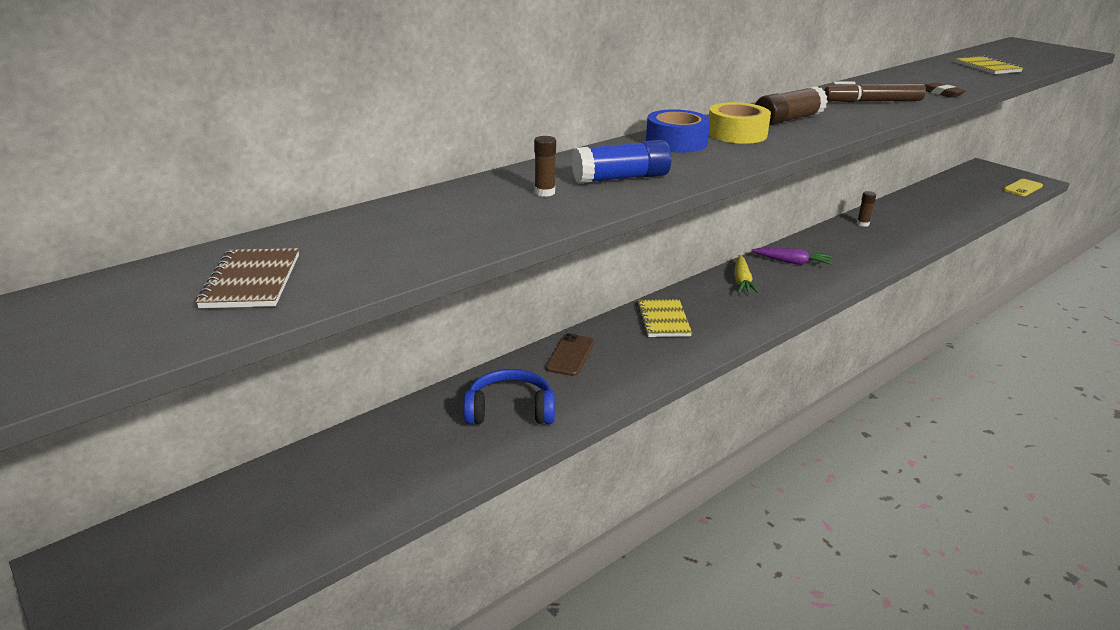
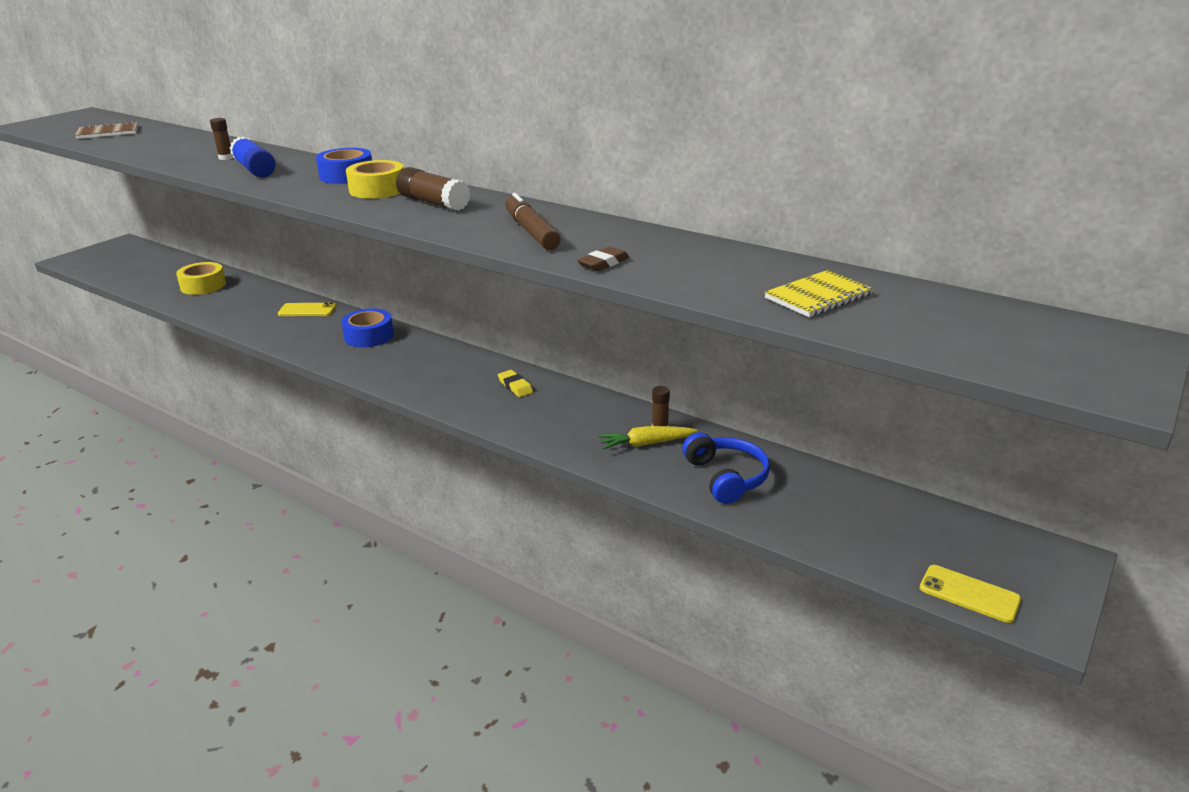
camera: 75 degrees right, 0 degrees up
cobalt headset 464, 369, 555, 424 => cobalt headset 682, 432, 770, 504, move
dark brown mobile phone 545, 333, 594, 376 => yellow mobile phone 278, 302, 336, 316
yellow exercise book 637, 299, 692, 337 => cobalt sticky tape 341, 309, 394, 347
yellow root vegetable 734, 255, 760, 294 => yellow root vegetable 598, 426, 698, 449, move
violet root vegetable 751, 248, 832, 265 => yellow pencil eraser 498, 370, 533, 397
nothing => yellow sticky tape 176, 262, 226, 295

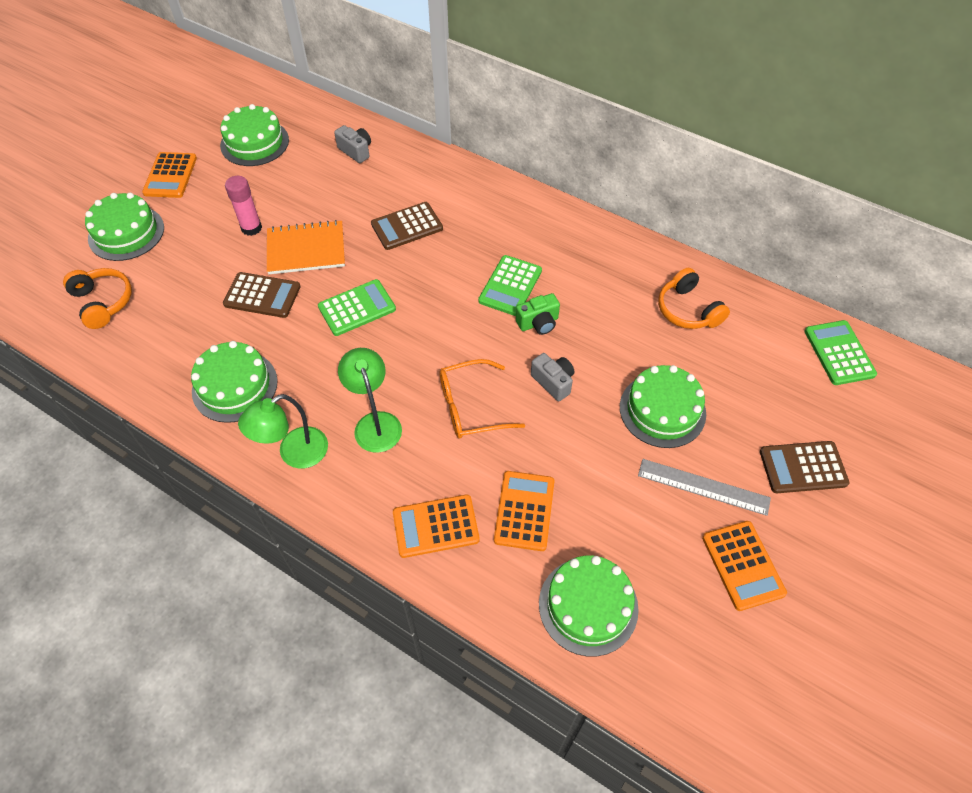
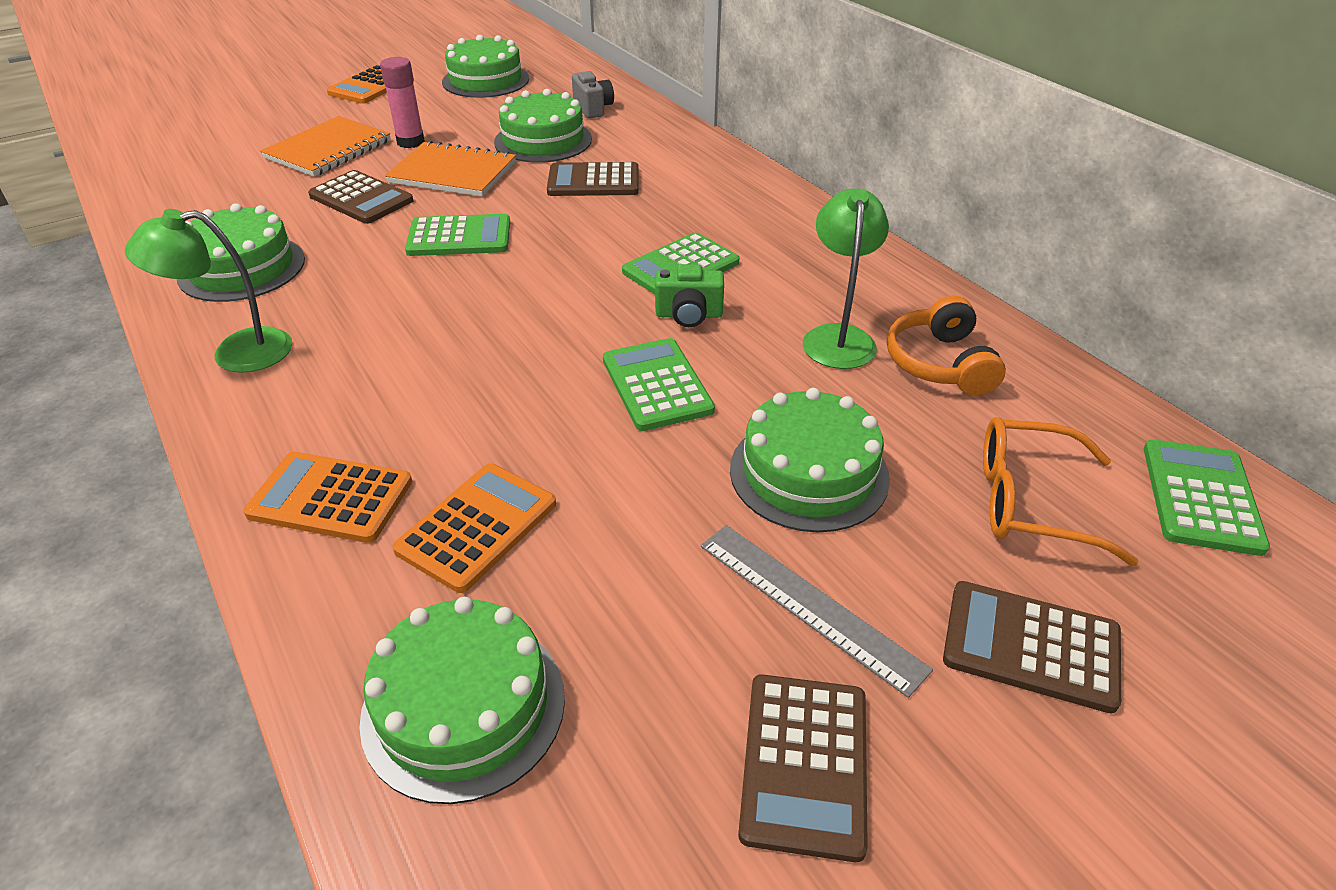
camera: 25 degrees right, 15 degrees down
bright orange headset 63, 268, 132, 329 => nothing
emerald gateau 85, 193, 164, 261 => emerald gateau 494, 89, 592, 163, move
emerald desk lamp 338, 348, 402, 453 => emerald desk lamp 803, 188, 889, 369, move
bright orange eyeglasses 439, 359, 525, 438 => bright orange eyeglasses 983, 417, 1139, 566, move
grey compact camera 531, 353, 575, 402 => emerald calculator 603, 338, 715, 431
bright orange calculator 702, 521, 787, 611 => dark brown calculator 738, 674, 868, 862
nothing => bright orange exercise book 260, 116, 391, 177

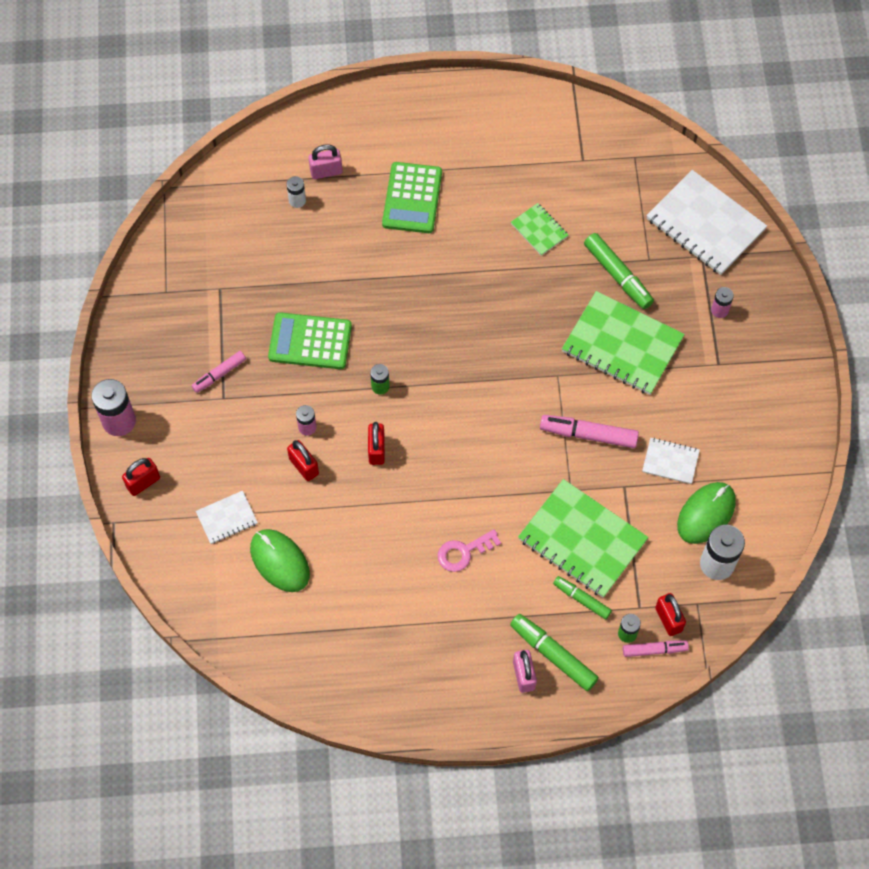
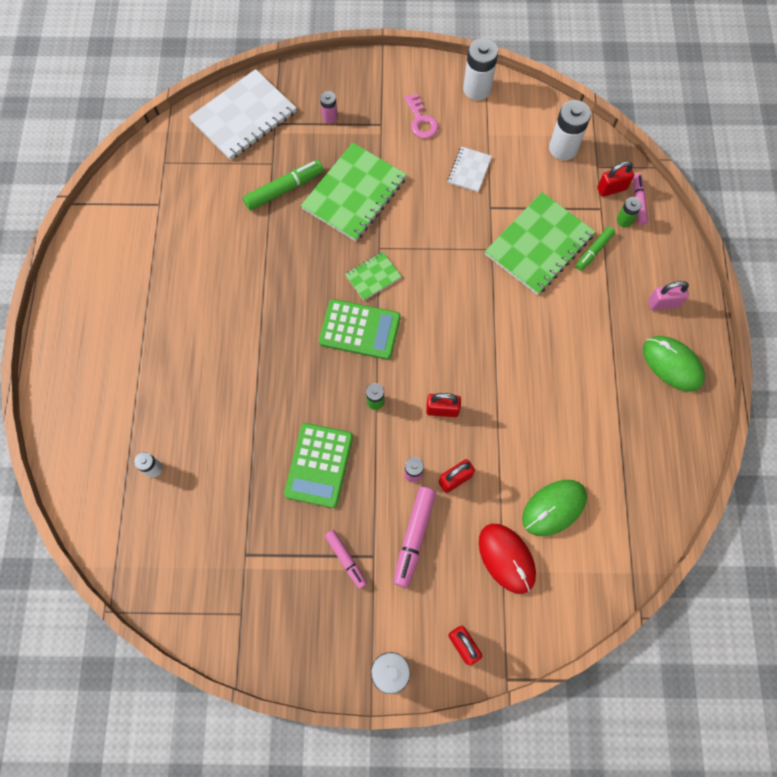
camera: 85 degrees left, 5 degrees up
snow-white exercise book 196, 491, 258, 544 => red mouse 479, 524, 536, 594
rose-pink small lock 309, 144, 343, 179 => nothing
emerald calculator 382, 162, 442, 233 => emerald calculator 319, 299, 401, 360, move
rose-pink latchkey 438, 529, 501, 572 => rose-pink latchkey 404, 93, 439, 138, move
emerald felt pen 510, 614, 599, 691 => nothing
emerald exercise book 511, 203, 568, 256 => emerald exercise book 345, 252, 402, 301, move
rose-pink felt pen 540, 415, 639, 448 => rose-pink felt pen 394, 487, 436, 588, move
emerald mouse 677, 482, 736, 544 => emerald mouse 643, 336, 705, 392, move
nothing => snow-white AA battery 463, 38, 498, 100

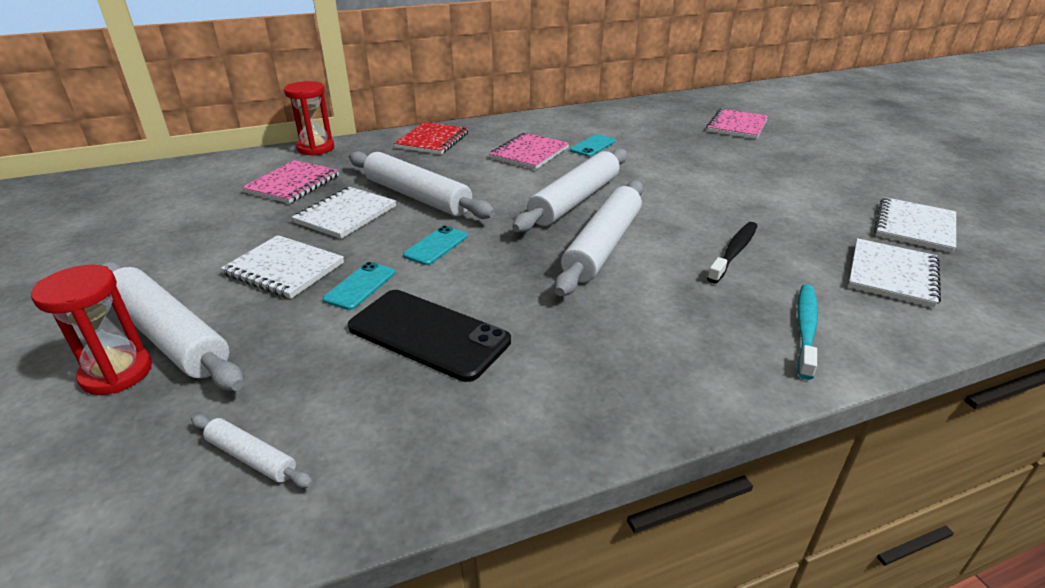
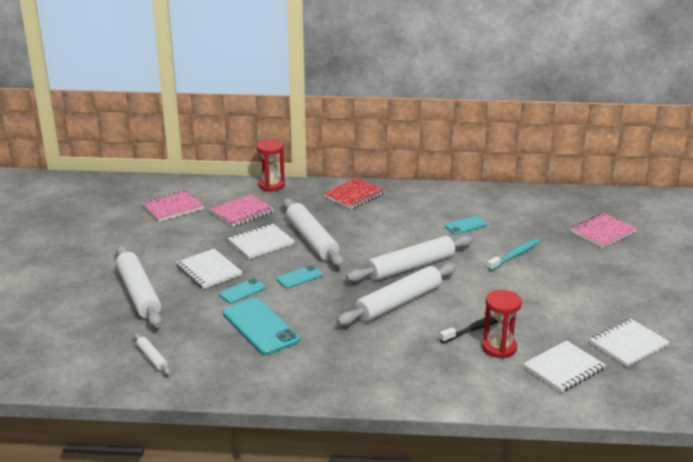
camera: 25 degrees right, 5 degrees down
red hourglass 31, 265, 152, 395 => red hourglass 482, 290, 522, 359, move
jet-black mobile phone 348, 290, 511, 382 => aqua mobile phone 223, 298, 300, 355
rose-pink exercise book 489, 133, 569, 170 => rose-pink exercise book 142, 190, 204, 222, move
aqua toothbrush 797, 284, 818, 380 => aqua toothbrush 487, 239, 539, 271, move

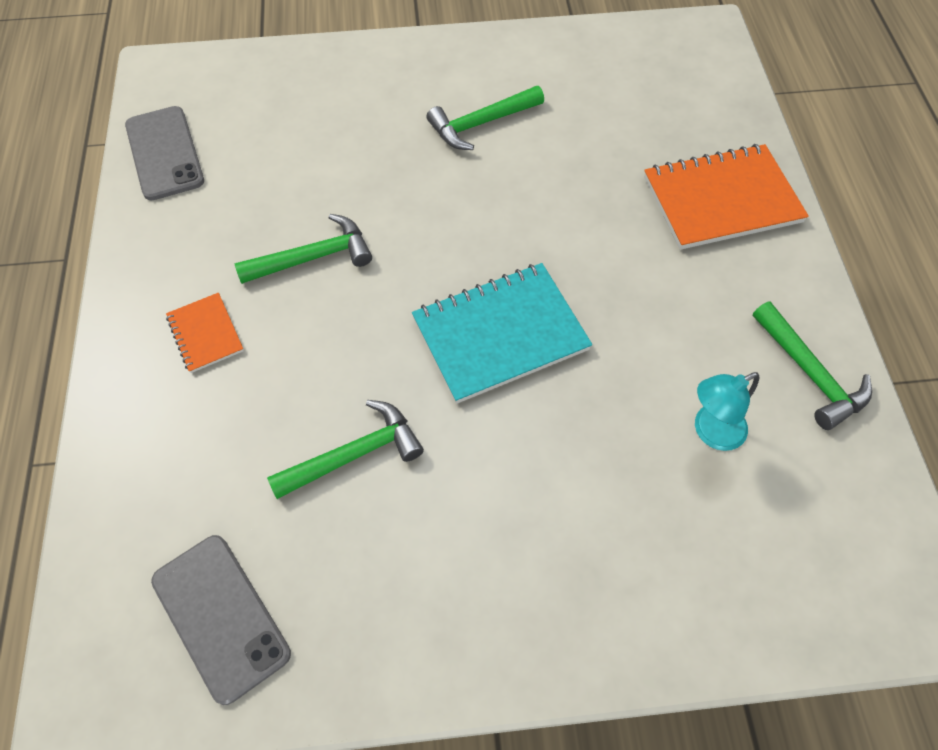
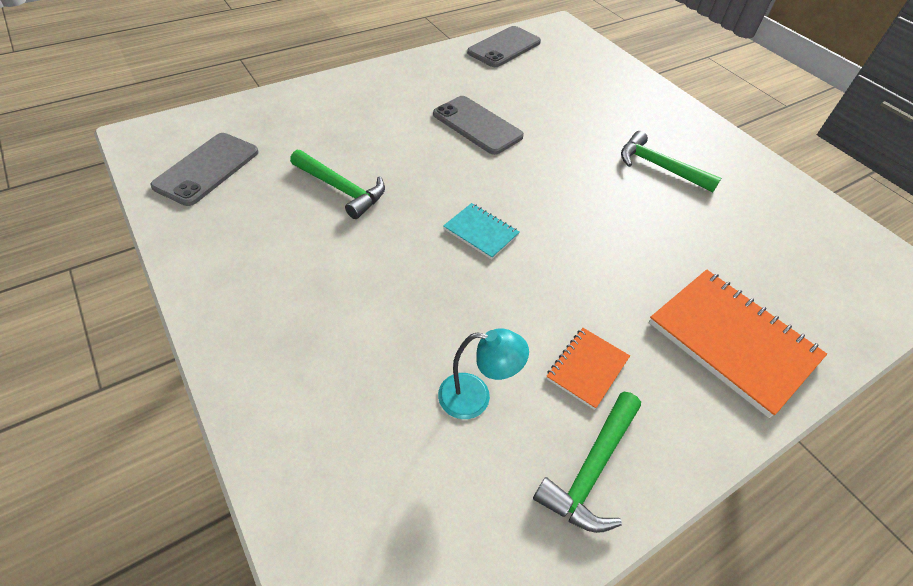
camera: 60 degrees right, 10 degrees down
bright orange exercise book 166, 293, 244, 373 => bright orange exercise book 546, 328, 630, 410, move
emerald hammer 234, 214, 372, 284 => grey mobile phone 433, 96, 524, 155
aqua exercise book 412, 263, 592, 404 => aqua exercise book 443, 203, 520, 260, x0.51
aqua desk lamp 695, 372, 760, 451 => aqua desk lamp 438, 328, 529, 419, 150 degrees clockwise

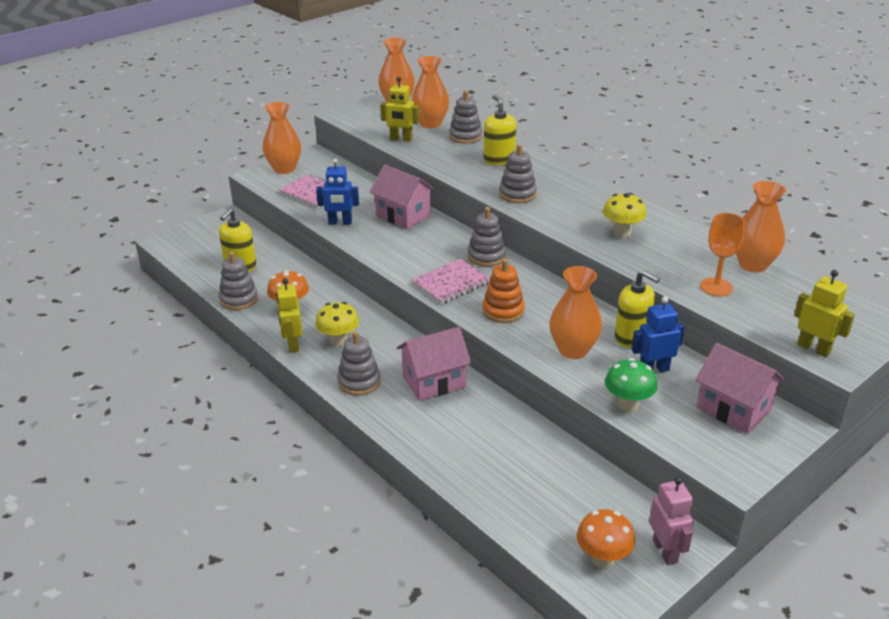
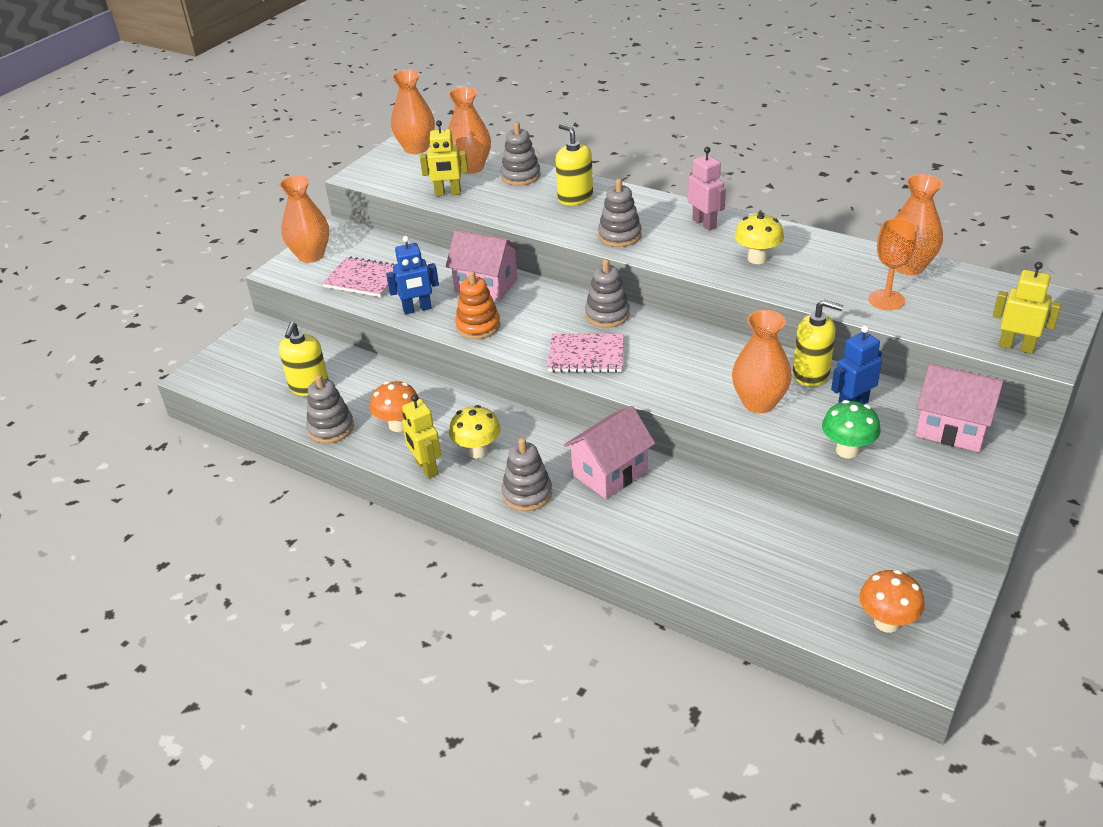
camera: 15 degrees left, 5 degrees up
rose-pink exercise book 412, 259, 490, 304 => rose-pink exercise book 547, 334, 624, 373, 60 degrees clockwise
bright orange ring stacker 483, 259, 525, 323 => bright orange ring stacker 455, 271, 500, 339, move
rose-pink robot figure 649, 477, 693, 565 => rose-pink robot figure 688, 147, 726, 230, move

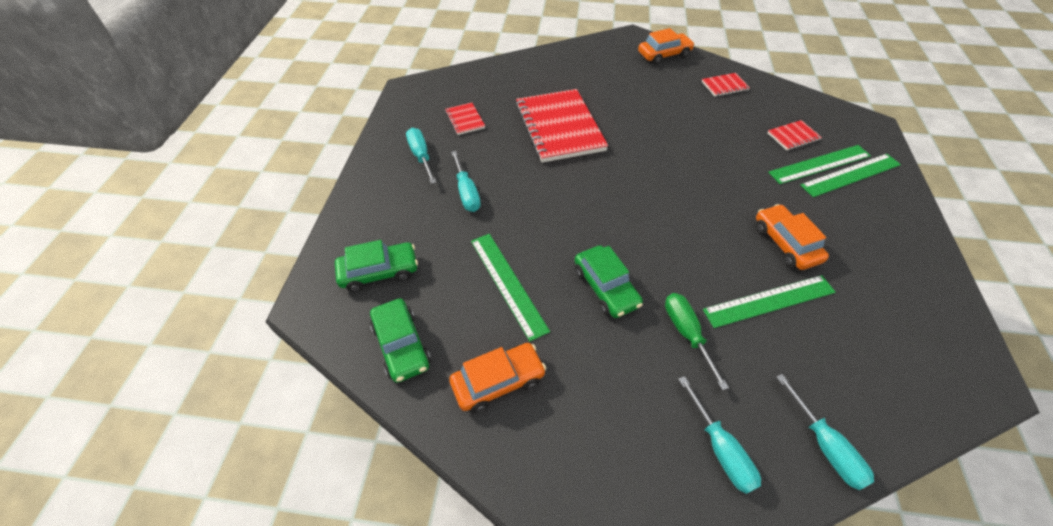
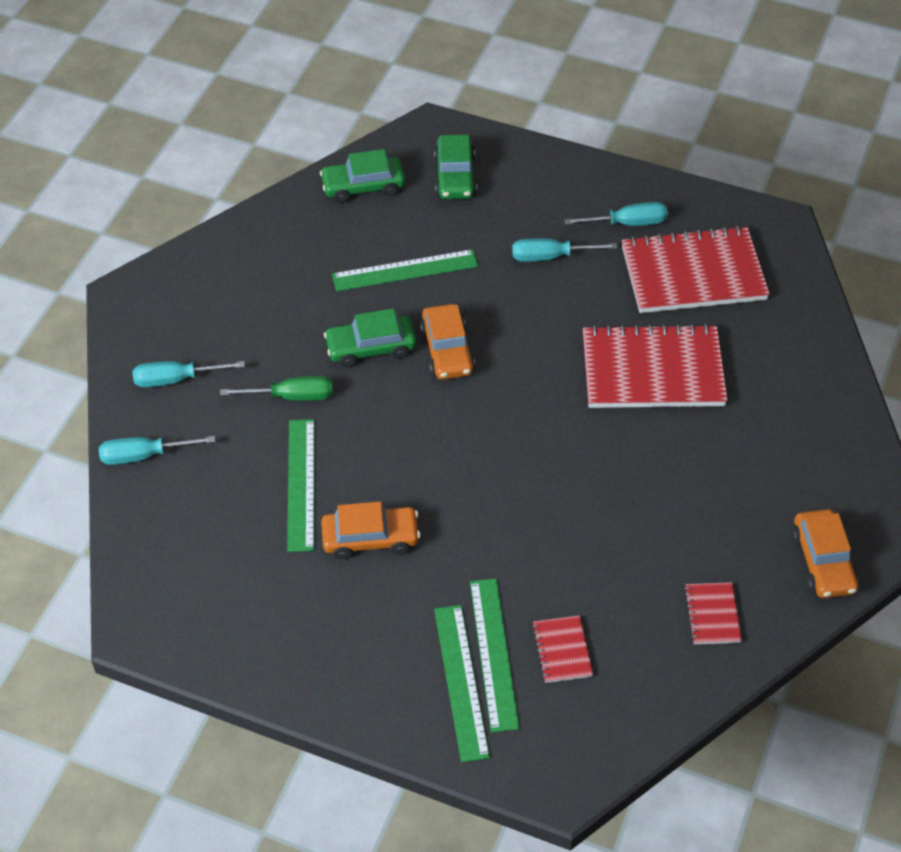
camera: 105 degrees right, 0 degrees up
red exercise book 445, 102, 485, 135 => red exercise book 622, 225, 770, 313, x2.25
bright orange car 449, 343, 546, 413 => bright orange car 420, 304, 475, 380, move

